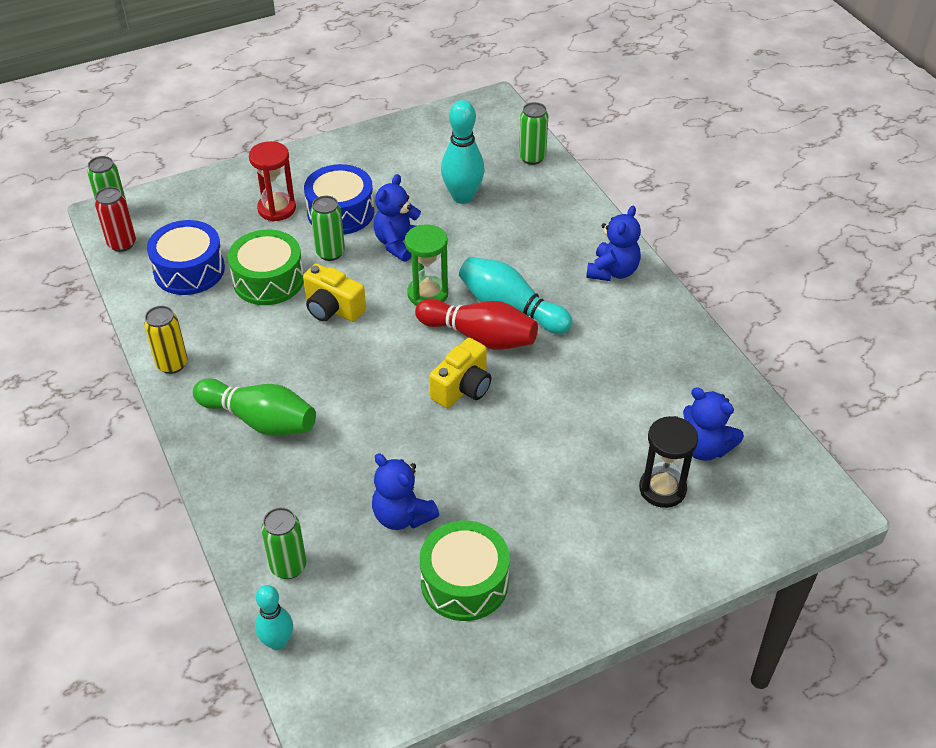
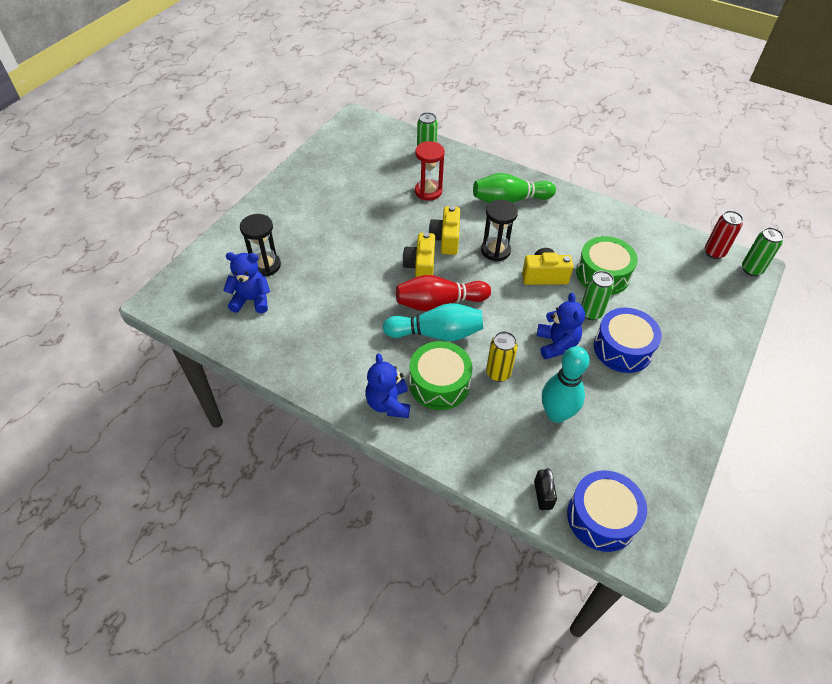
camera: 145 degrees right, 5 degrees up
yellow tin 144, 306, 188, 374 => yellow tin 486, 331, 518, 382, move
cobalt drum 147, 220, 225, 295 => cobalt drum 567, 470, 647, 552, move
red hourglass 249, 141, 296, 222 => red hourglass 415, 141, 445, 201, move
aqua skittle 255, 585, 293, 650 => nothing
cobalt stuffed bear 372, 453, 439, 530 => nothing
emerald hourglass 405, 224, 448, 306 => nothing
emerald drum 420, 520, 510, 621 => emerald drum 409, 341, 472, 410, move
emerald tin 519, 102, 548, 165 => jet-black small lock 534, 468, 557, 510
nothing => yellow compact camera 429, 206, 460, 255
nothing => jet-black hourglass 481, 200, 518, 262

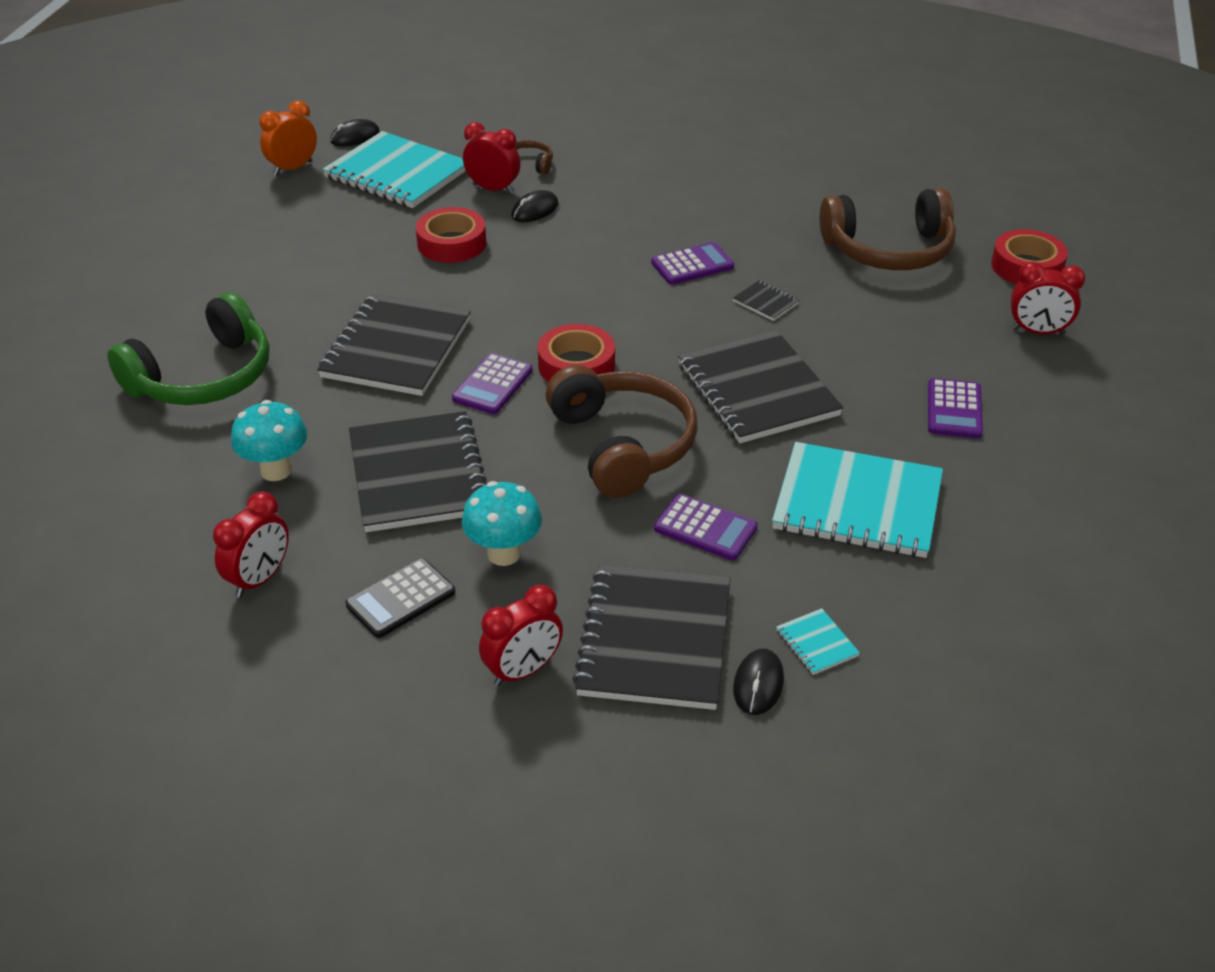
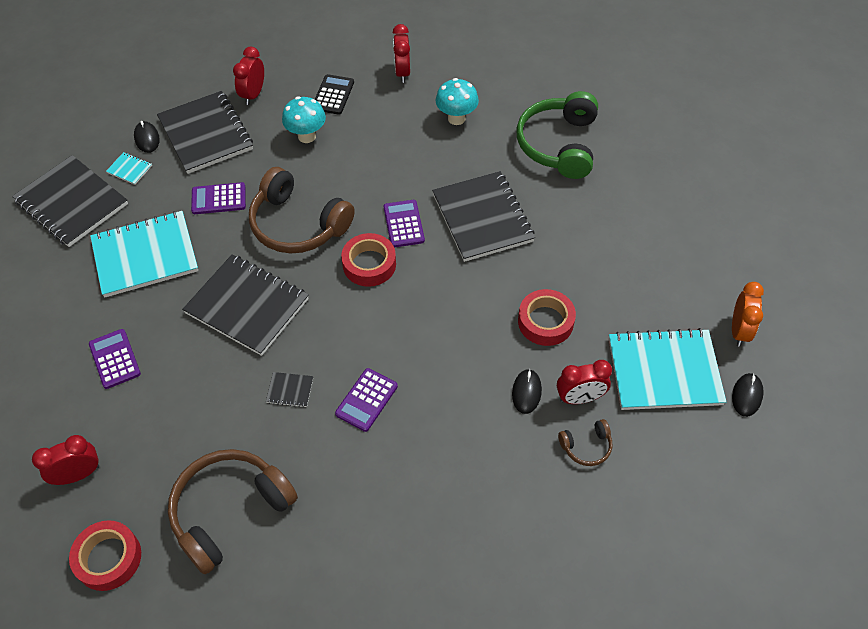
camera: 145 degrees right, 15 degrees up
jet-black exercise book 349, 411, 487, 532 => jet-black exercise book 12, 155, 128, 247, move

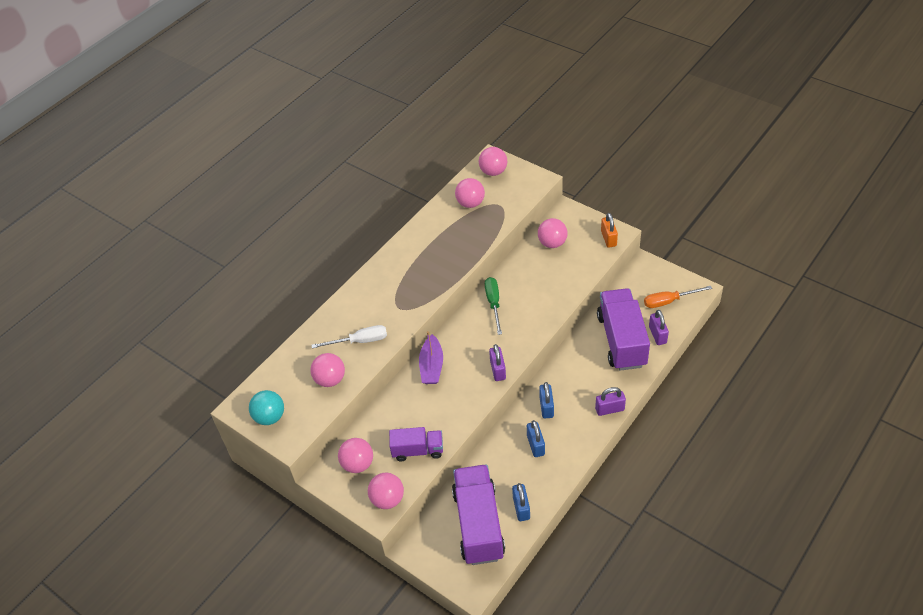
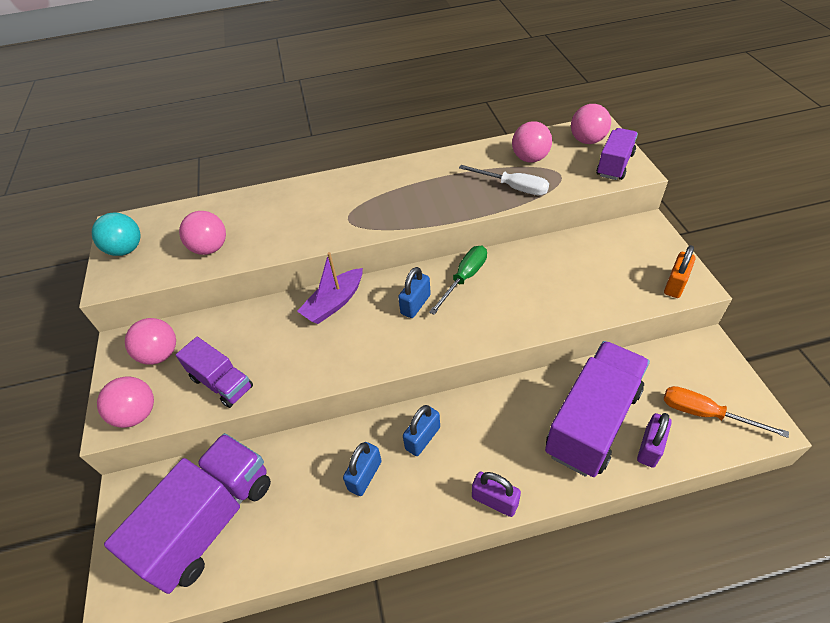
camera: 40 degrees right, 0 degrees up
snow-white screwdriver 312, 325, 387, 348 => snow-white screwdriver 459, 165, 549, 195, move
violet small lock 489, 344, 506, 381 => nothing
cobalt small lock 512, 483, 530, 521 => cobalt small lock 398, 267, 431, 318, move
rose-pink play ball 538, 218, 568, 248 => nothing
nothing => violet toy truck 596, 128, 638, 180

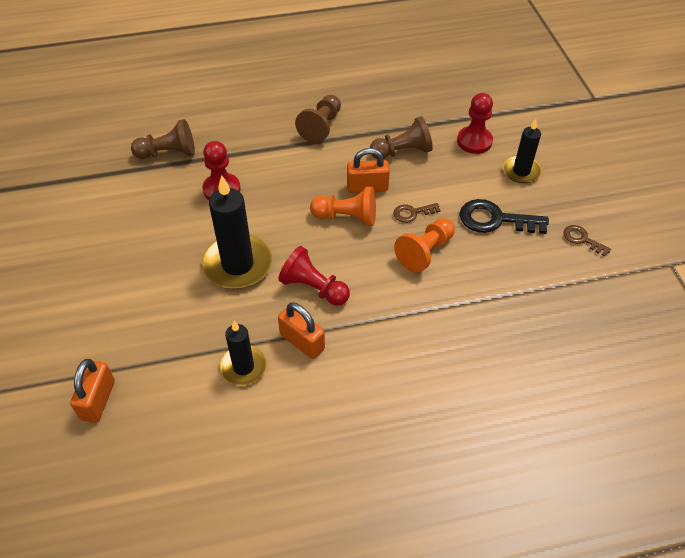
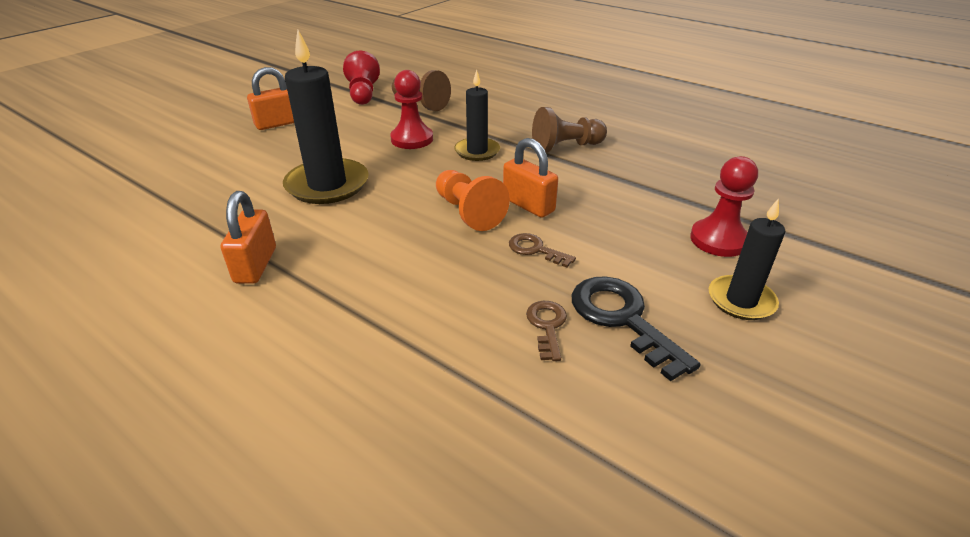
camera: 50 degrees right, 15 degrees down
bright orange small lock 70, 359, 115, 423 => bright orange small lock 247, 67, 294, 130, move
jet-black wax candle 220, 321, 267, 385 => jet-black wax candle 454, 70, 500, 161, move
red pawn 279, 246, 350, 306 => red pawn 343, 51, 380, 105, move
dark brown pawn 370, 116, 433, 159 => nothing
bright orange pawn 394, 218, 455, 273 => nothing
dark brown latchkey 563, 225, 611, 257 => dark brown latchkey 526, 301, 567, 361, move

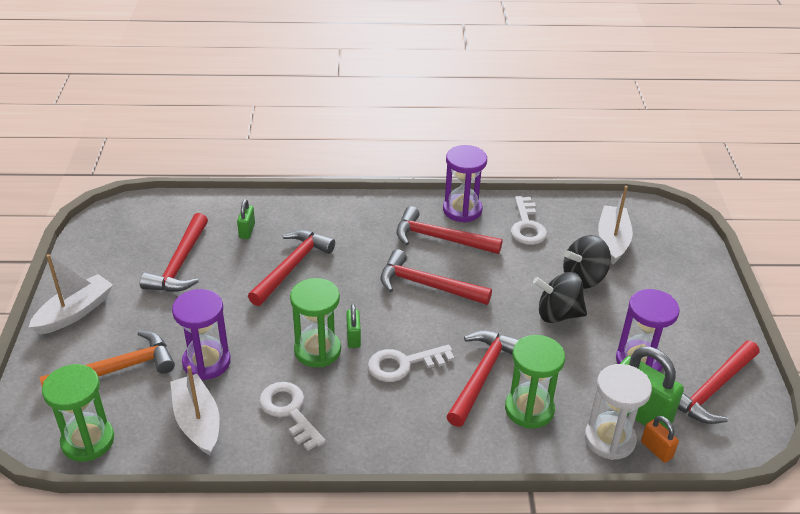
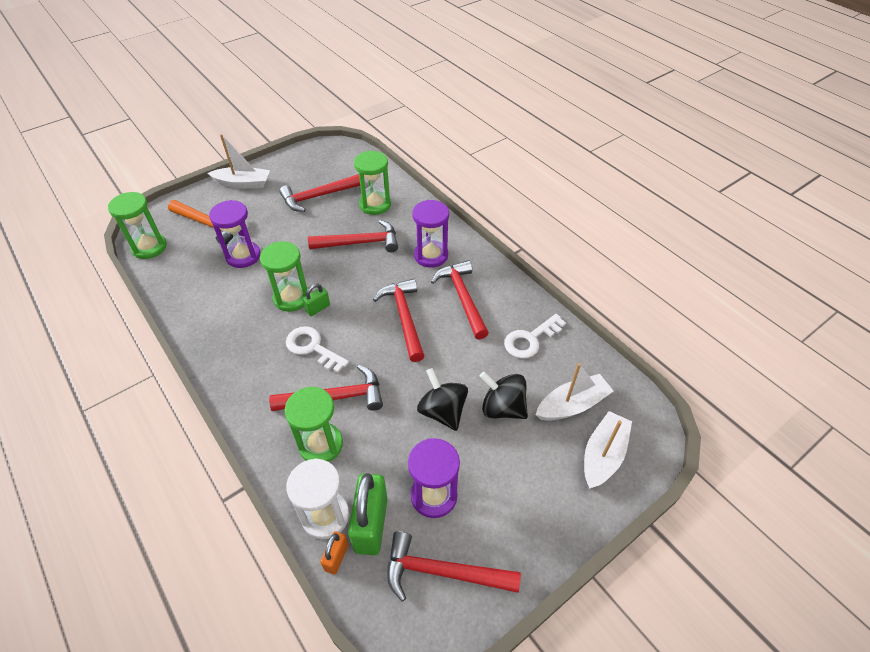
camera: 55 degrees right, 10 degrees up
snow-white boat 170, 366, 220, 455 => snow-white boat 584, 411, 632, 489, move
emerald small lock 237, 199, 255, 239 => emerald hourglass 354, 151, 391, 215
snow-white latchkey 259, 382, 326, 451 => nothing
violet hourglass 443, 145, 487, 223 => violet hourglass 412, 200, 449, 268, move

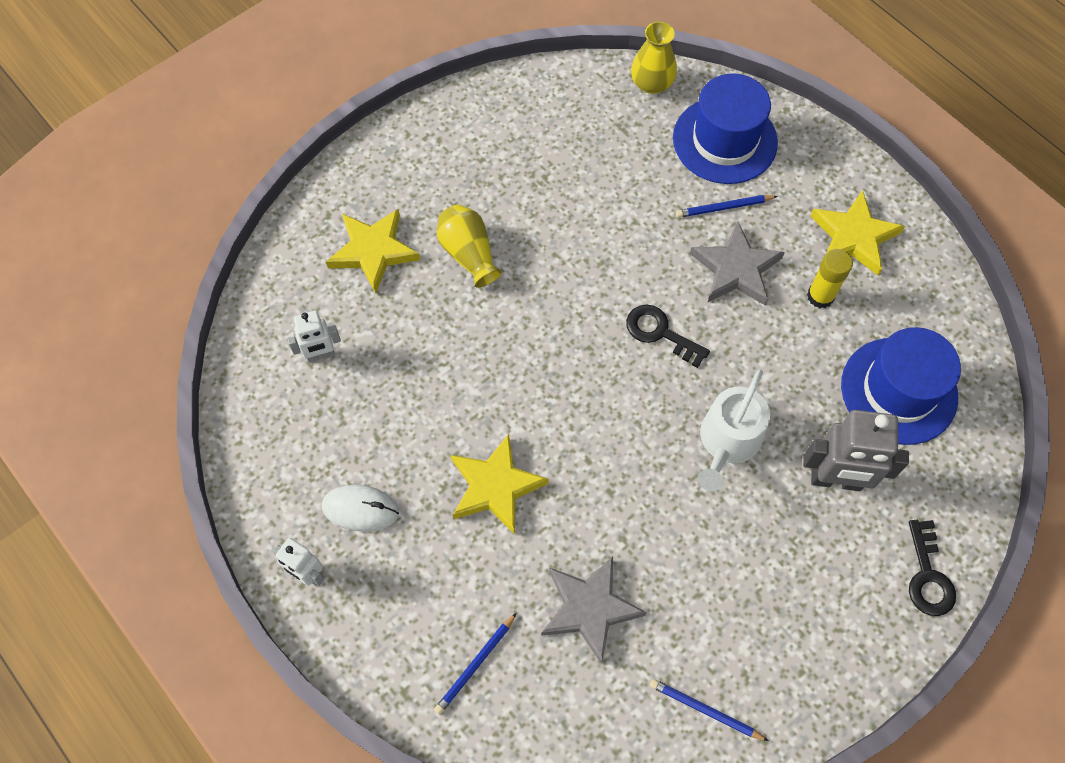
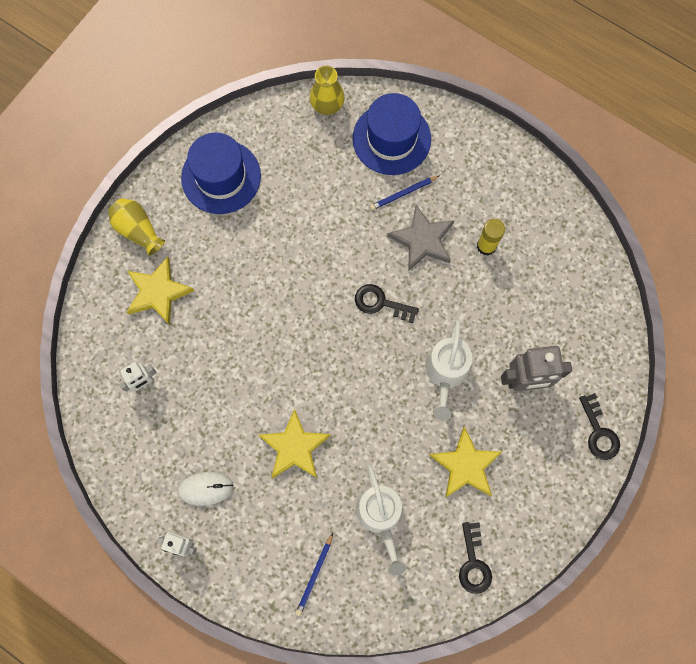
camera: 15 degrees left, 10 degrees up
yellow flower vase 437, 205, 502, 288 => yellow flower vase 108, 198, 165, 256, move
grey star 541, 556, 647, 664 => snow-white watering pot 356, 465, 406, 575
cobalt pencil 650, 679, 768, 741 => jet-black latchkey 459, 522, 492, 594
yellow star 810, 190, 905, 275 => yellow star 429, 427, 502, 498, move
cobalt tall hat 841, 327, 961, 445 => cobalt tall hat 181, 133, 261, 214, move

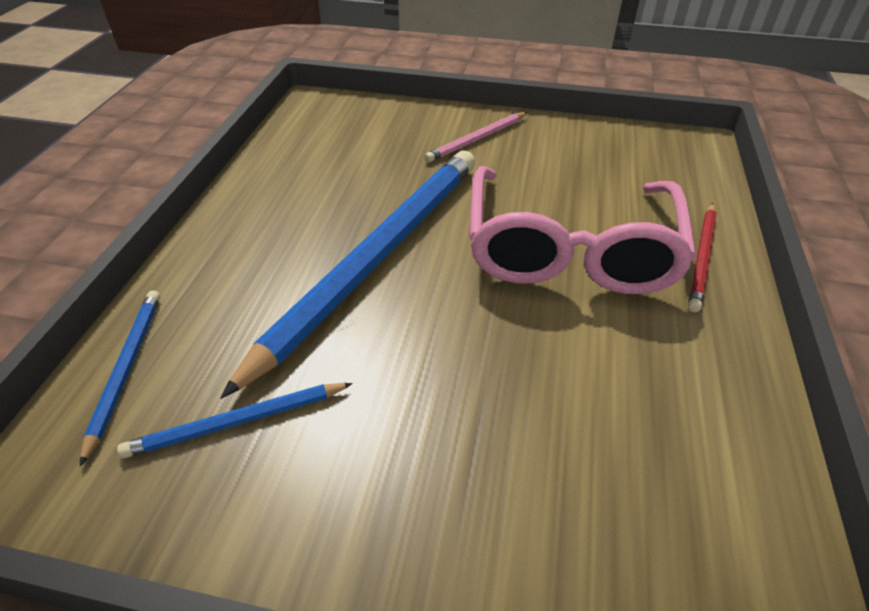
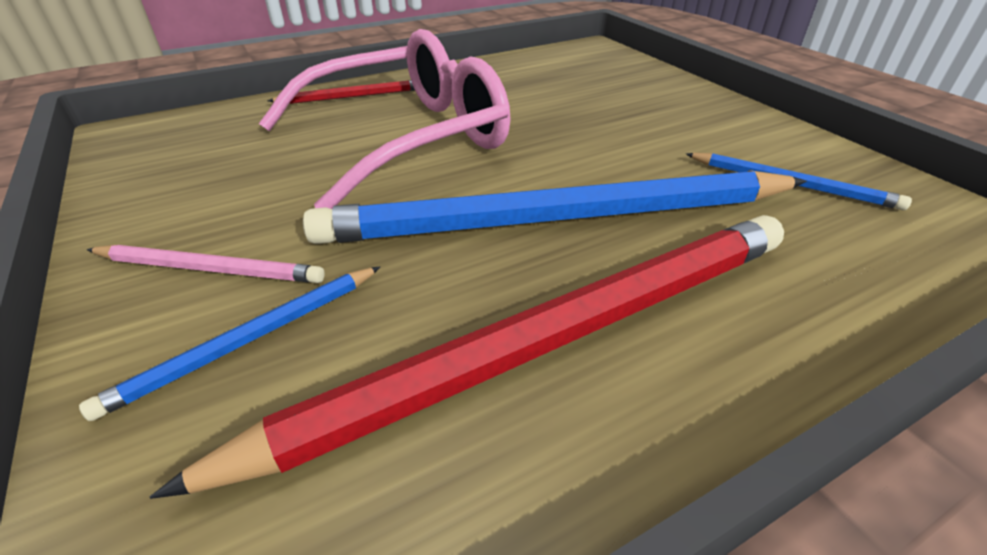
camera: 130 degrees left, 5 degrees down
cobalt pencil 80, 290, 160, 466 => cobalt pencil 79, 267, 380, 421, move
nothing => red pencil 150, 215, 784, 499

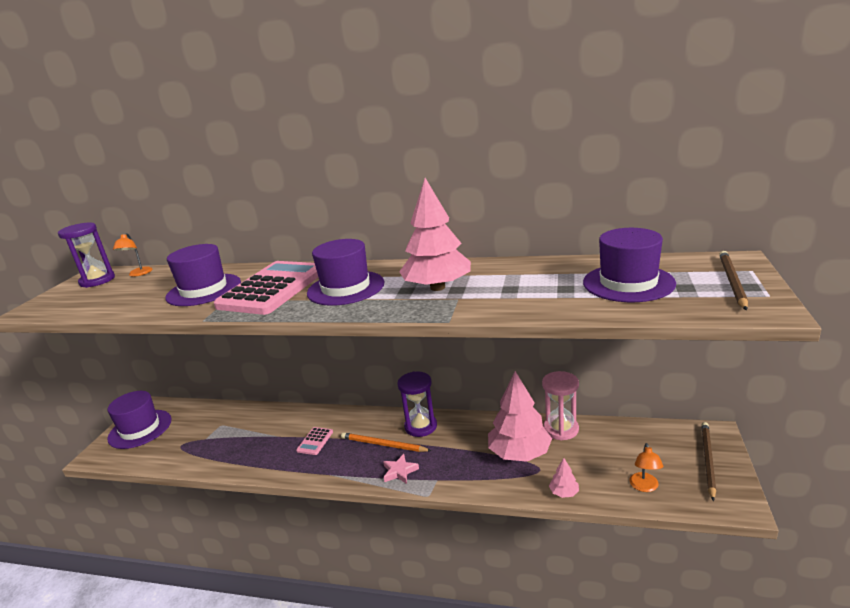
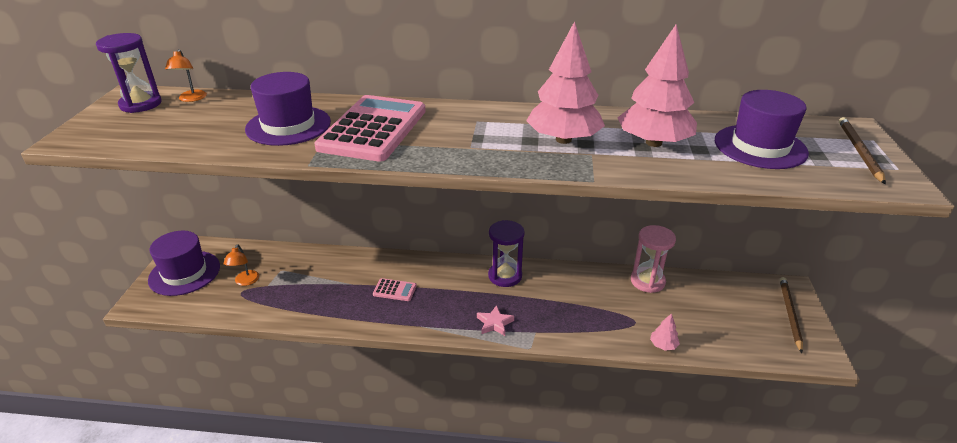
camera: 10 degrees left, 10 degrees up
rose-pink calculator 296, 427, 333, 455 => rose-pink calculator 373, 278, 417, 301, 90 degrees counterclockwise
violet tall hat 307, 239, 384, 306 => nothing
bright orange pencil 341, 432, 432, 452 => nothing
rose-pink fir tree 488, 371, 552, 462 => rose-pink fir tree 618, 25, 697, 147, move
bright orange desk lamp 630, 443, 663, 492 => bright orange desk lamp 223, 244, 259, 286, move

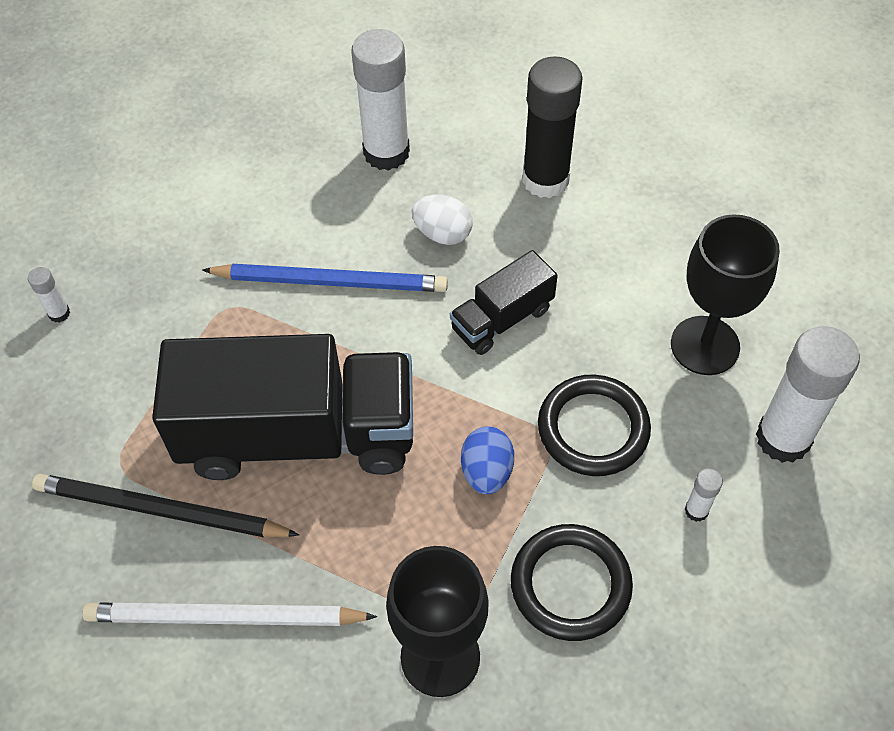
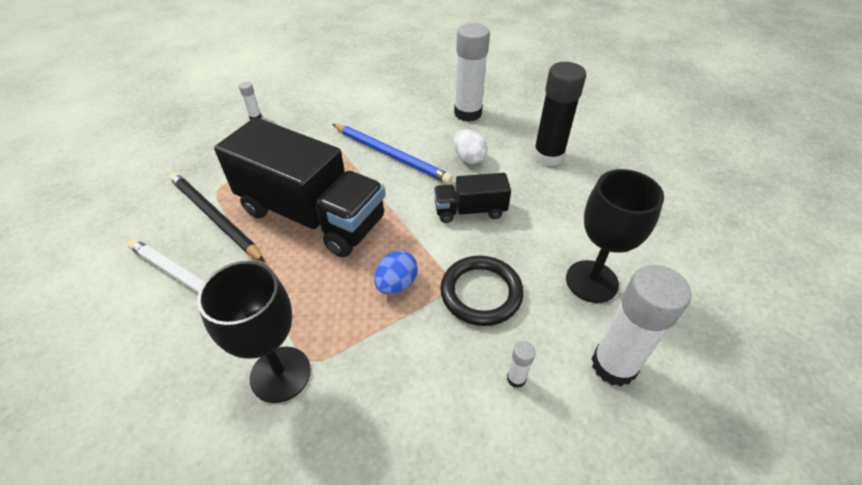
camera: 30 degrees right, 10 degrees down
jet-black torus 511, 524, 633, 641 => nothing

